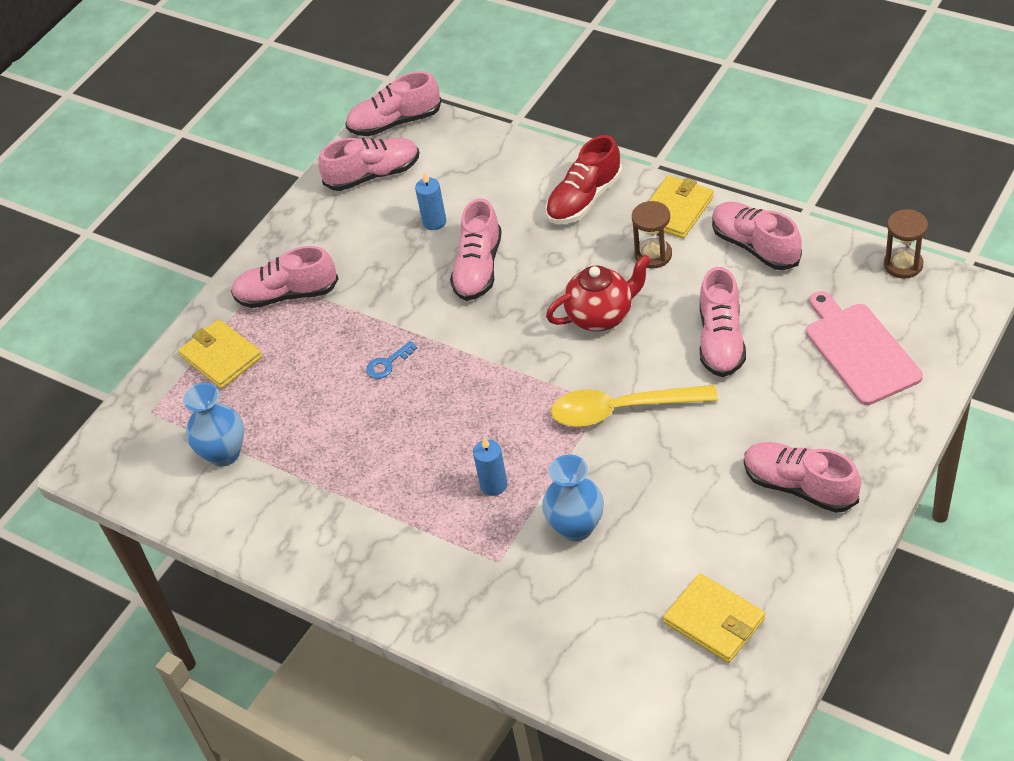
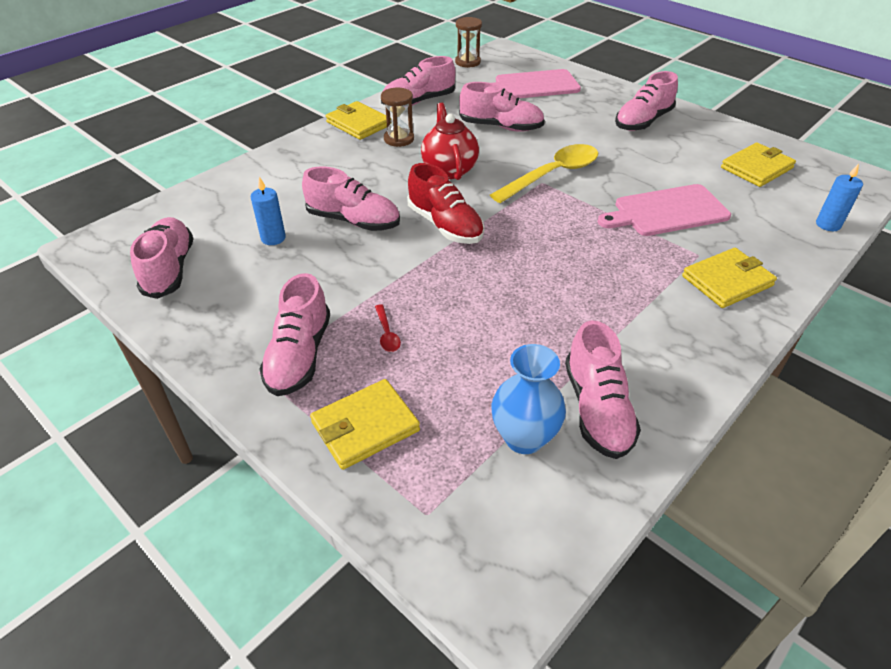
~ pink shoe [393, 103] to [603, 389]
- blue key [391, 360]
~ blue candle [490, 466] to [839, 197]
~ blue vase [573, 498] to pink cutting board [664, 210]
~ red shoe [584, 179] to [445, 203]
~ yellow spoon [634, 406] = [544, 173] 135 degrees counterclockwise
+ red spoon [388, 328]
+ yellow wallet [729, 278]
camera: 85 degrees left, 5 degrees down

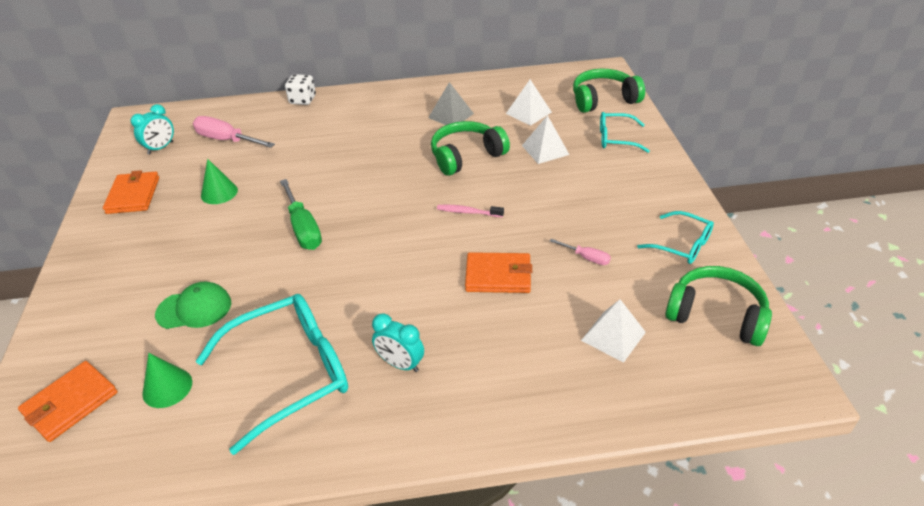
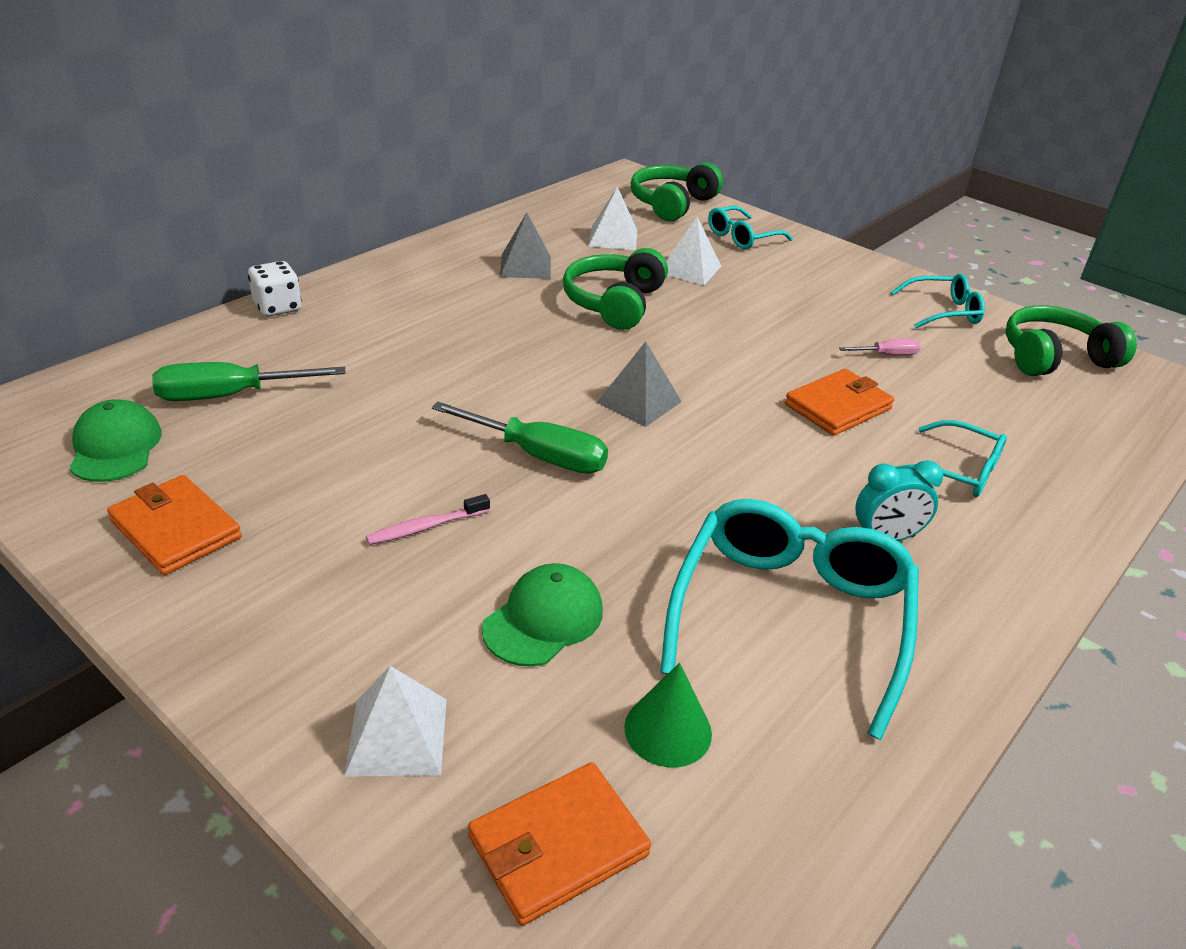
~ orange wallet [68, 401] = [559, 844] 60 degrees clockwise
~ turquoise clock [152, 129] to green cap [116, 440]
~ pink screwdriver [234, 132] to green screwdriver [249, 381]
- green cone [219, 181]
~ pink toothbrush [470, 211] to [428, 519]
~ white pyramid [613, 331] to [395, 721]
+ grey pyramid [639, 384]
+ turquoise glasses [950, 458]
camera: 45 degrees left, 5 degrees down

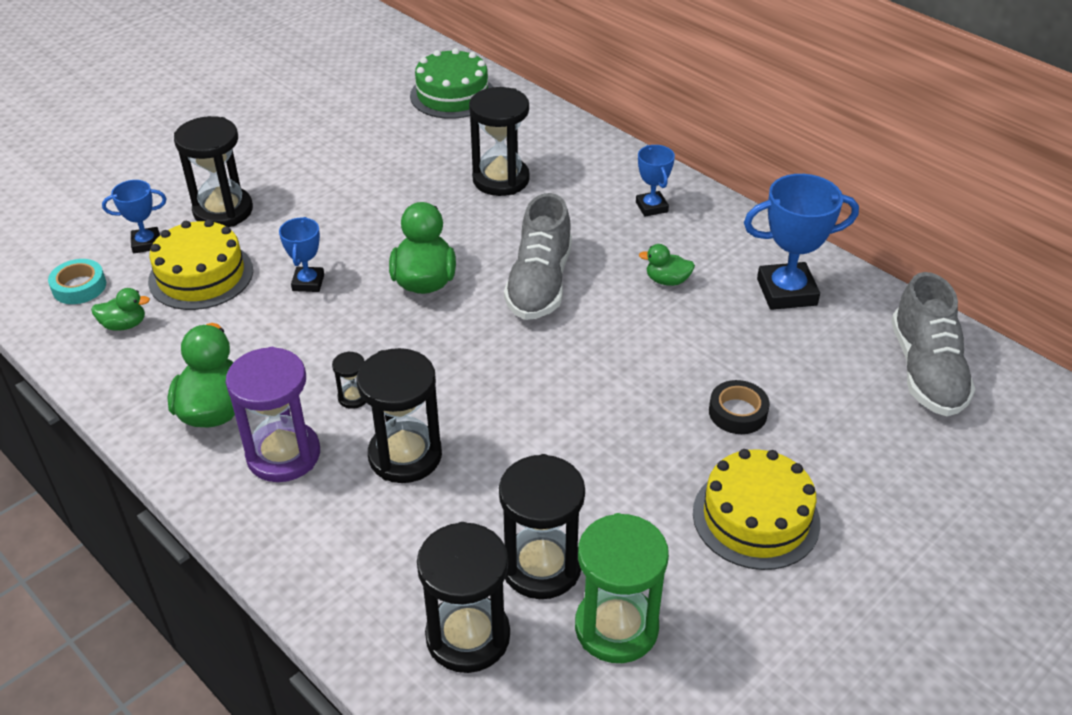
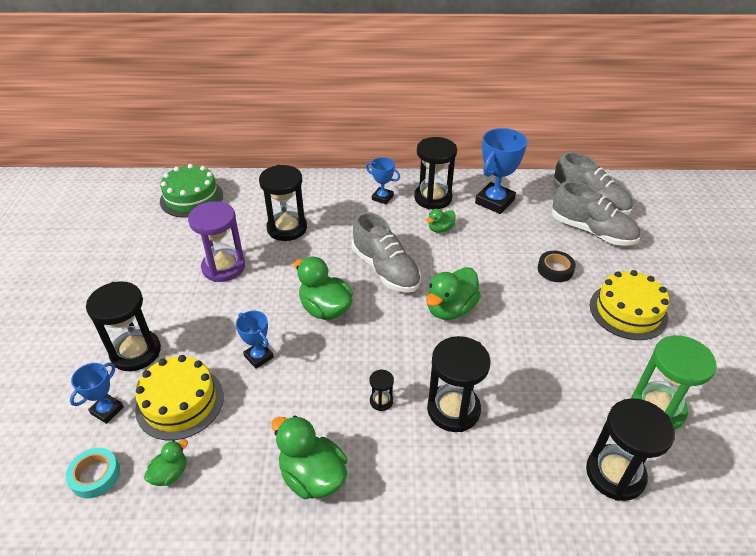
~ purple hourglass [273, 414] to [216, 241]
~ black hourglass [542, 526] to [435, 173]
+ green duck [453, 293]
+ grey shoe [596, 213]
camera: 45 degrees left, 0 degrees up

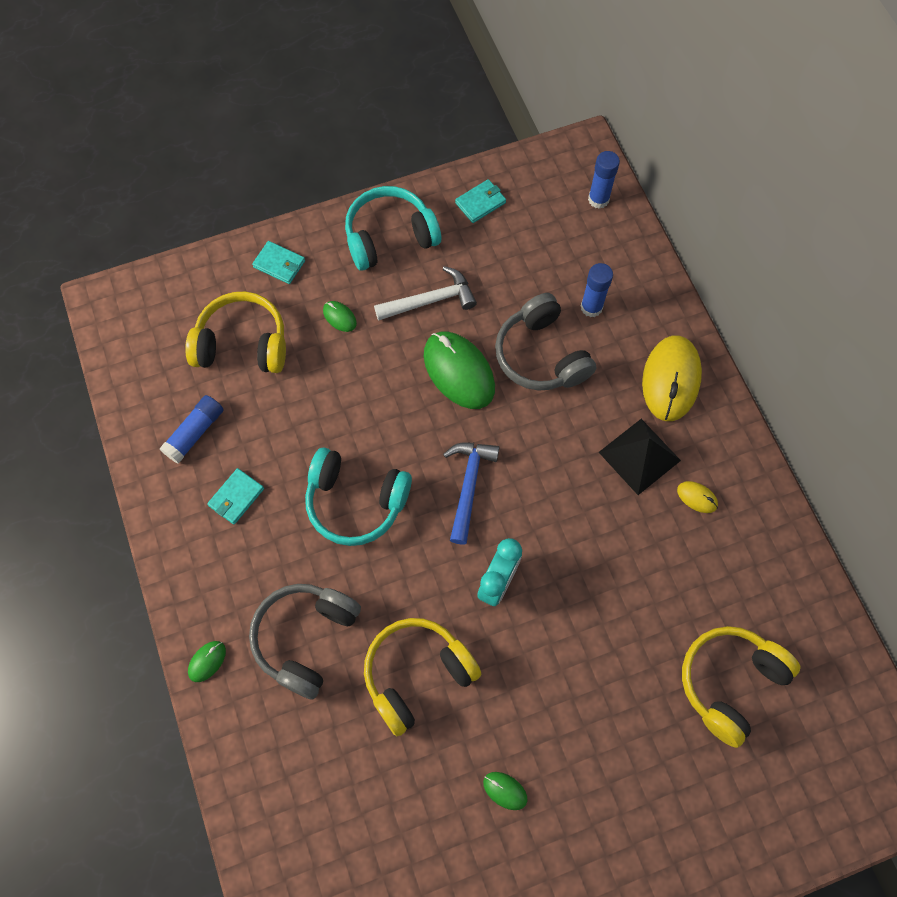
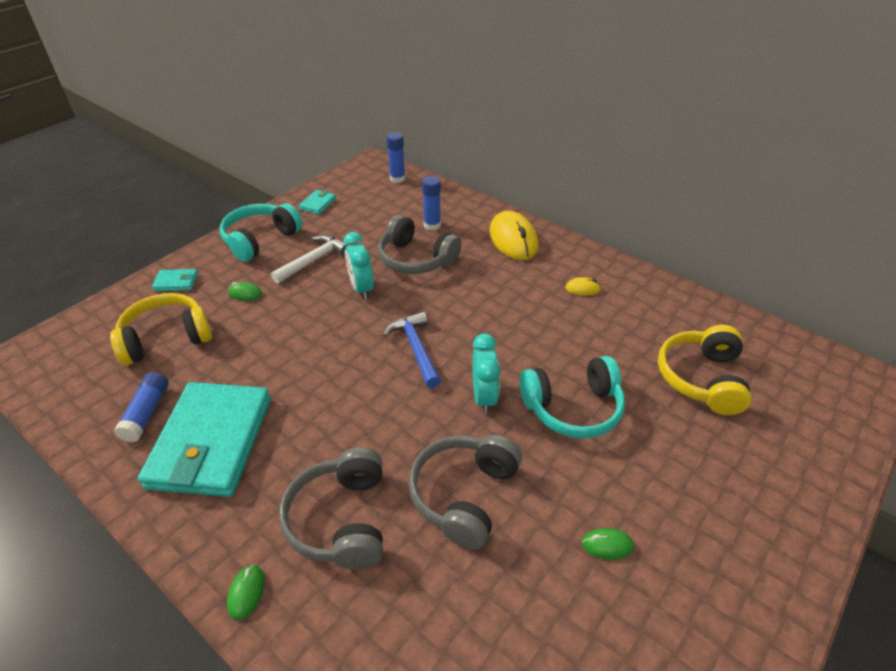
~ turquoise wallet [235, 496] = [204, 439] x2.49
~ turquoise headphones [358, 497] to [572, 397]
~ yellow headphones [423, 677] to grey headphones [465, 492]
~ green mouse [459, 370] to turquoise clock [358, 266]
- black pyramid [640, 457]
camera: 30 degrees left, 25 degrees down

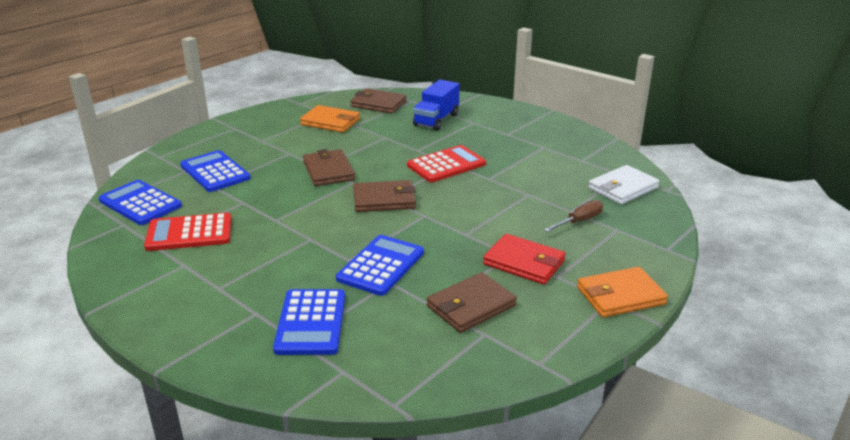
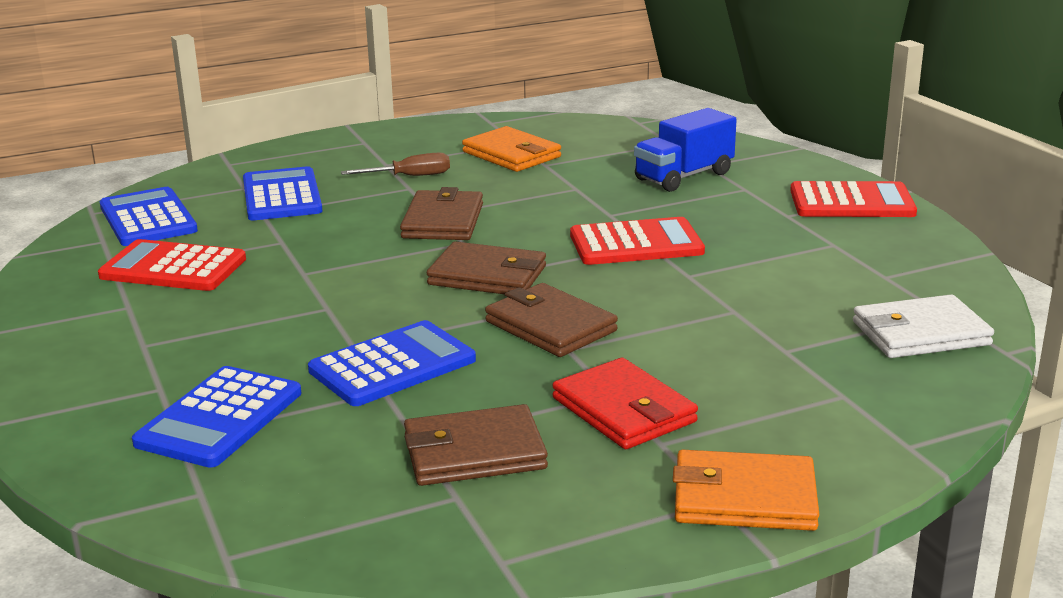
~ brown wallet [378, 101] to [551, 320]
~ brown screwdriver [573, 216] to [395, 164]
+ red calculator [853, 199]
camera: 25 degrees right, 5 degrees down

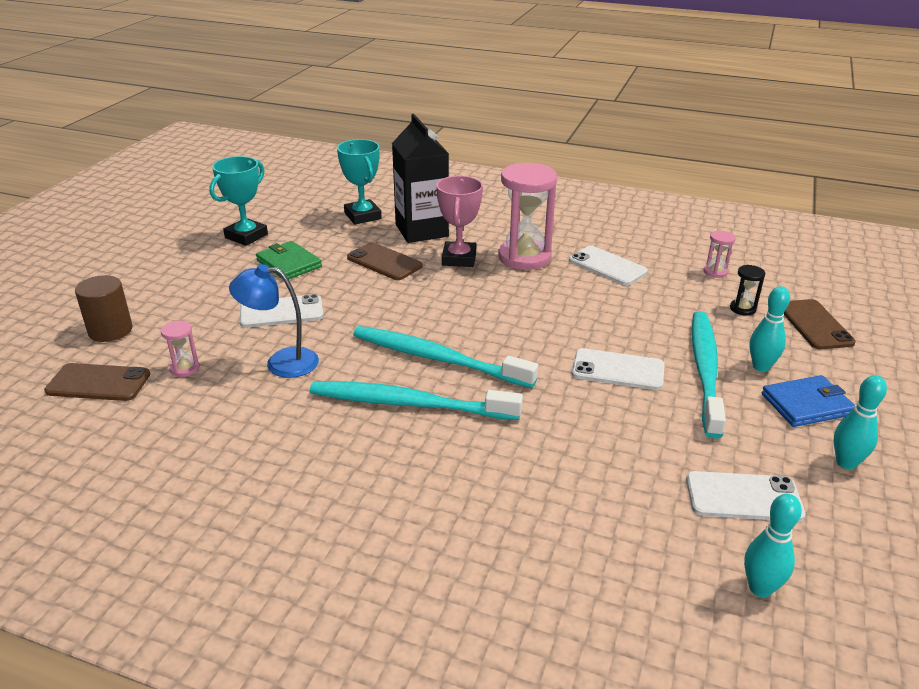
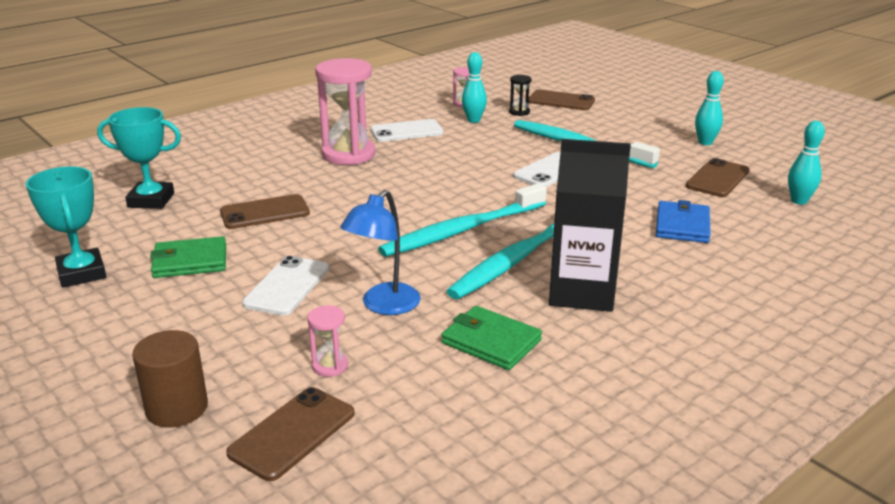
~ black carton [420, 178] to [590, 225]
- pink trophy [459, 221]
~ white phone [746, 496] to brown phone [717, 177]
~ turquoise bowling pin [769, 329] to [474, 87]
~ blue wallet [808, 401] to [683, 221]
+ green wallet [491, 338]
camera: 60 degrees left, 5 degrees down

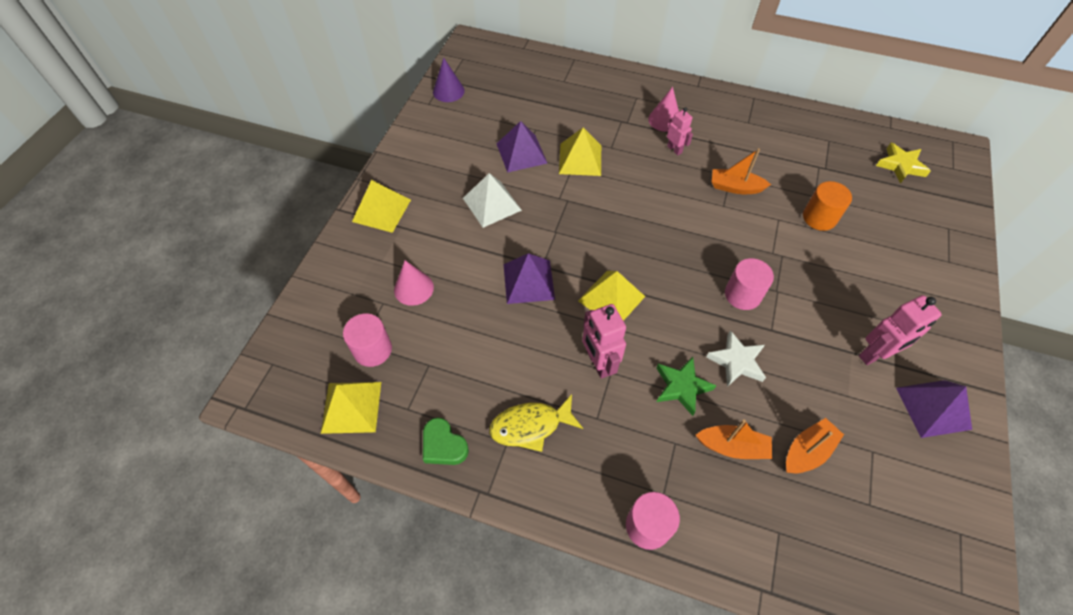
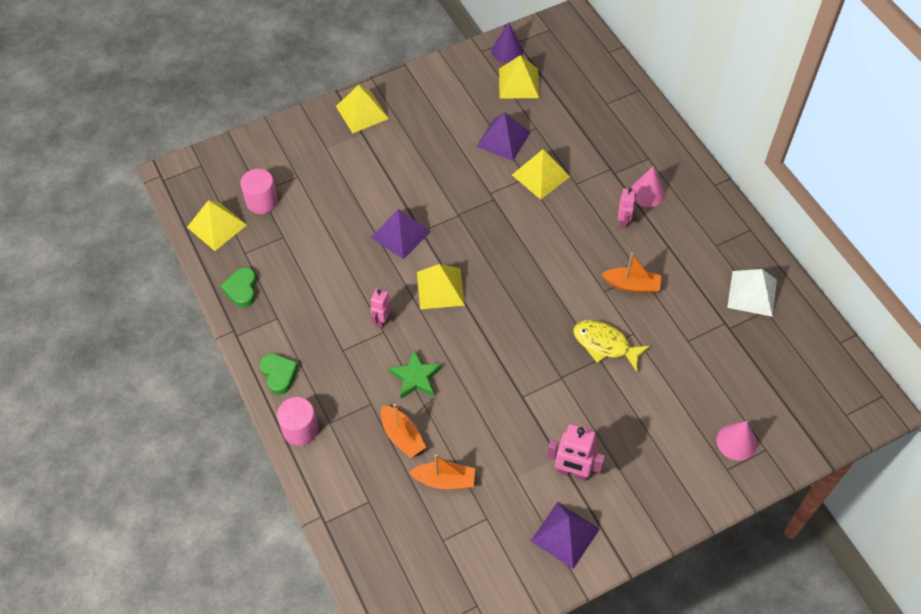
~ pink cone [414, 283] to [737, 441]
~ white pyramid [492, 200] to [752, 293]
~ yellow fish [536, 423] to [611, 345]
~ pink robot [604, 341] = [381, 308] x0.62
- white star [736, 358]
~ orange boat [741, 171] = [632, 273] 135 degrees clockwise
- pink cylinder [749, 284]
- orange cylinder [827, 206]
- yellow star [903, 163]
+ green heart [279, 374]
+ yellow pyramid [519, 76]
camera: 45 degrees right, 0 degrees up

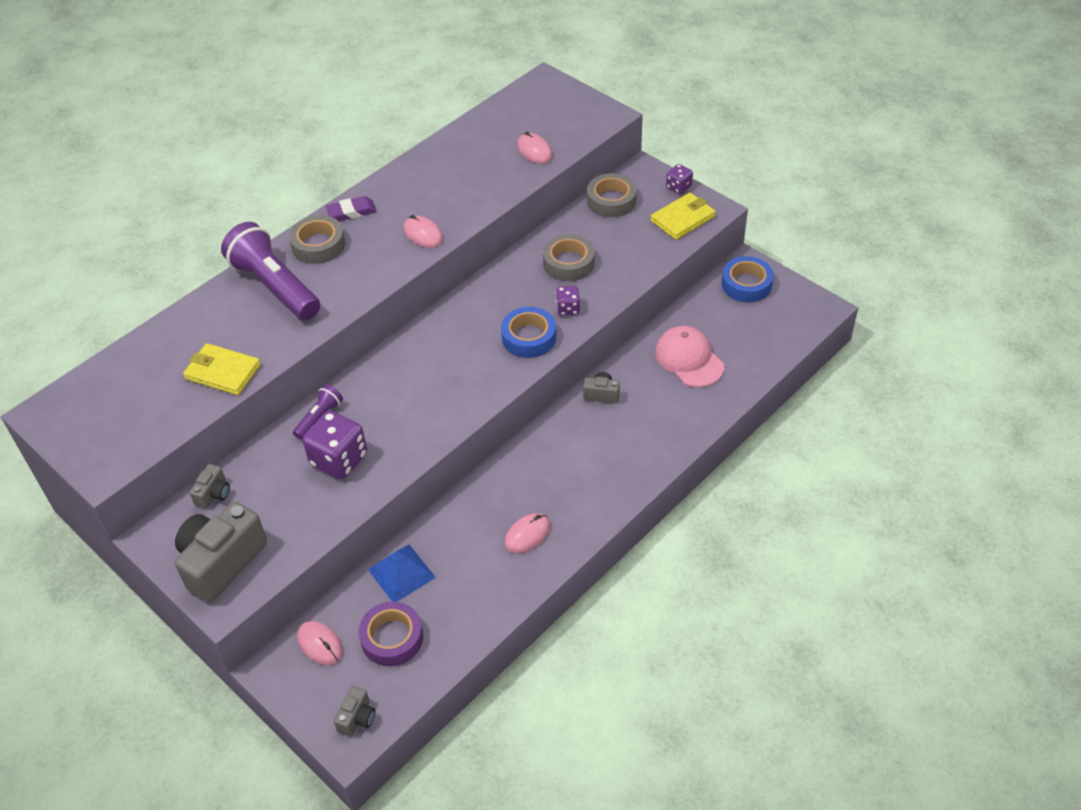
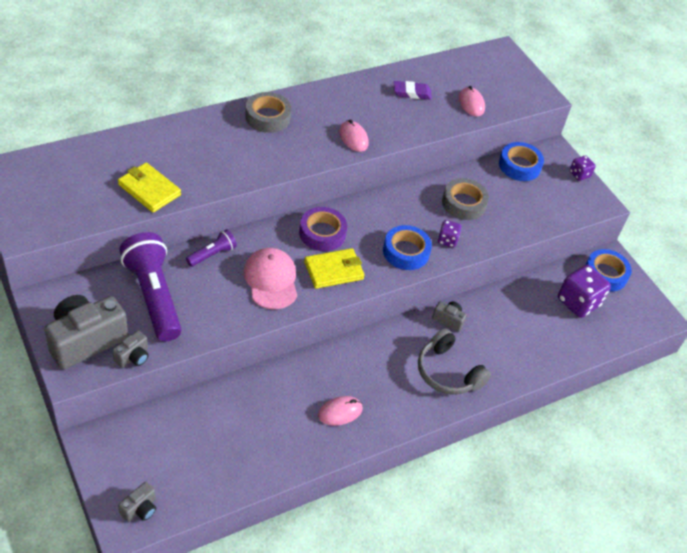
~ grey camera [209, 486] to [130, 349]
~ purple flashlight [270, 271] to [151, 286]
- pink mouse [320, 643]
~ purple dice [335, 445] to [584, 291]
~ purple eraser [351, 208] to [413, 90]
~ purple tape [390, 633] to [323, 229]
- blue pyramid [402, 573]
~ grey tape [612, 195] to blue tape [521, 161]
~ yellow wallet [683, 216] to [334, 268]
~ pink cap [689, 356] to [270, 278]
+ grey headphones [454, 361]
camera: 10 degrees right, 0 degrees up

